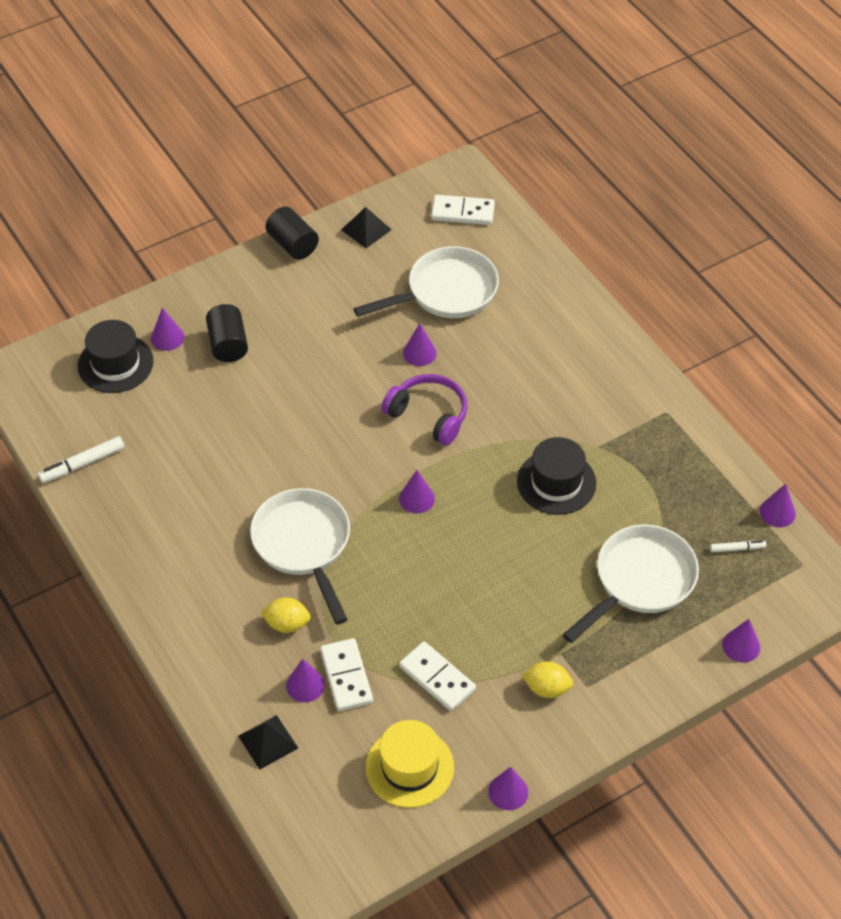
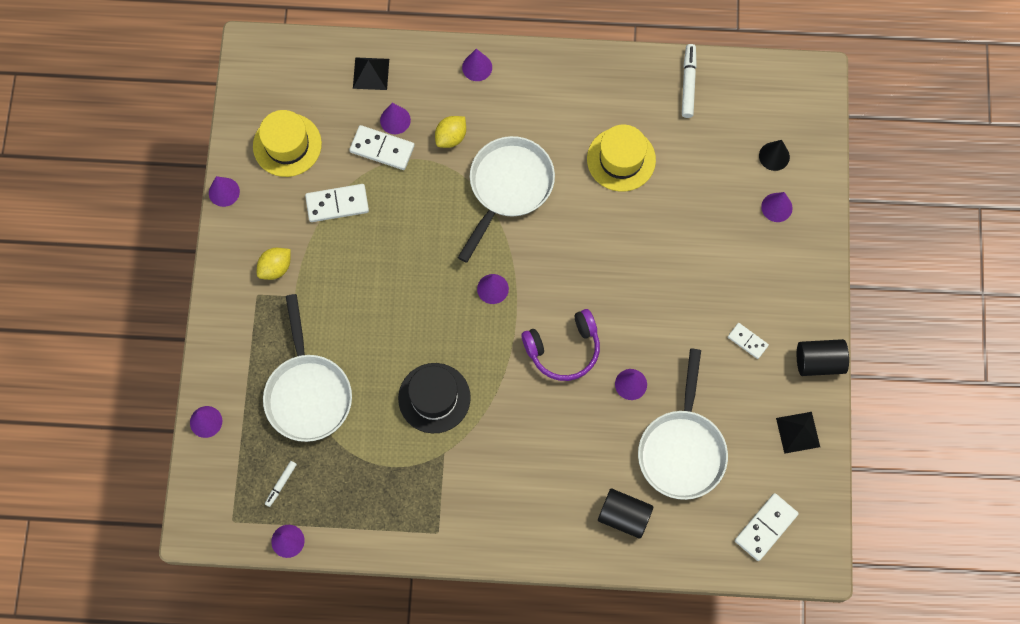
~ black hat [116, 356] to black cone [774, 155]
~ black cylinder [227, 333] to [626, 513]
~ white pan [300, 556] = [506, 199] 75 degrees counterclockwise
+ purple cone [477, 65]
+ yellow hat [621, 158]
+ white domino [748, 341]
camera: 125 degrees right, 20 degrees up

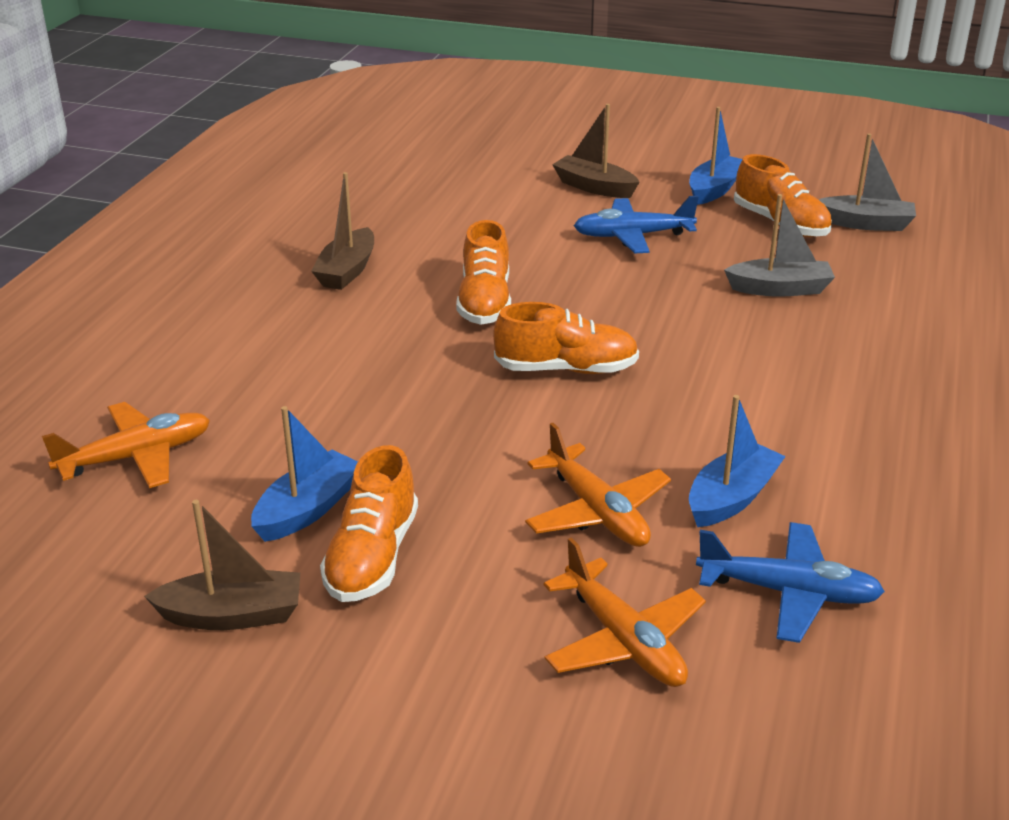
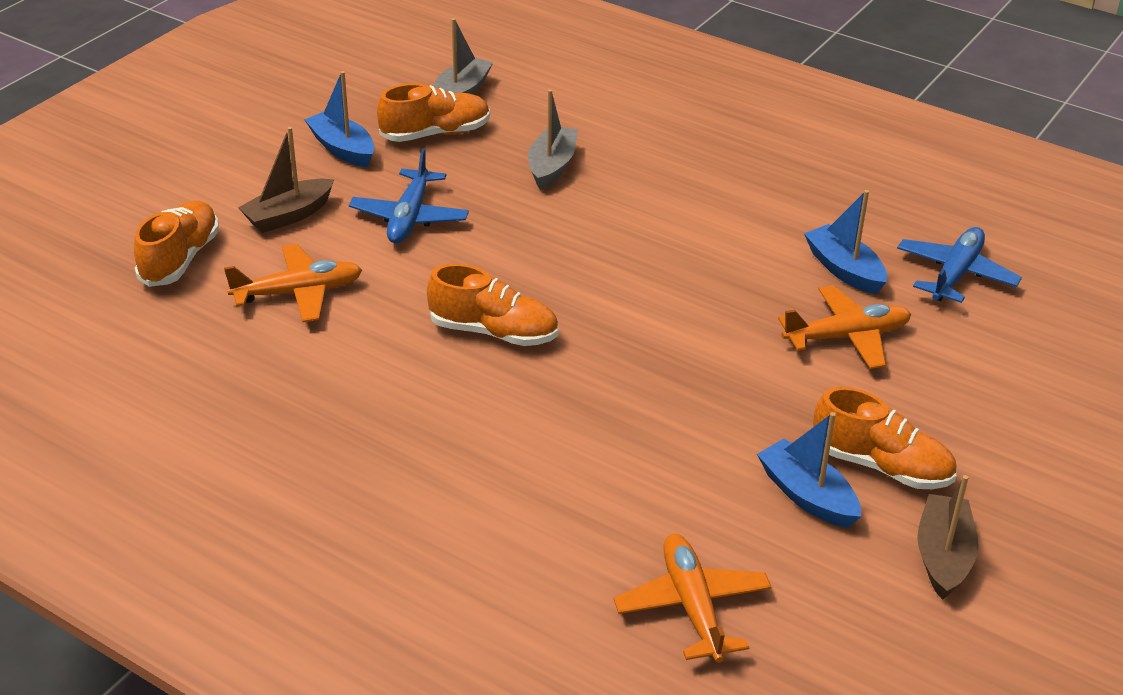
- brown boat [342, 231]
~ orange shoe [566, 338] to [176, 244]
~ orange plane [624, 612] to [293, 283]
camera: 75 degrees left, 5 degrees up

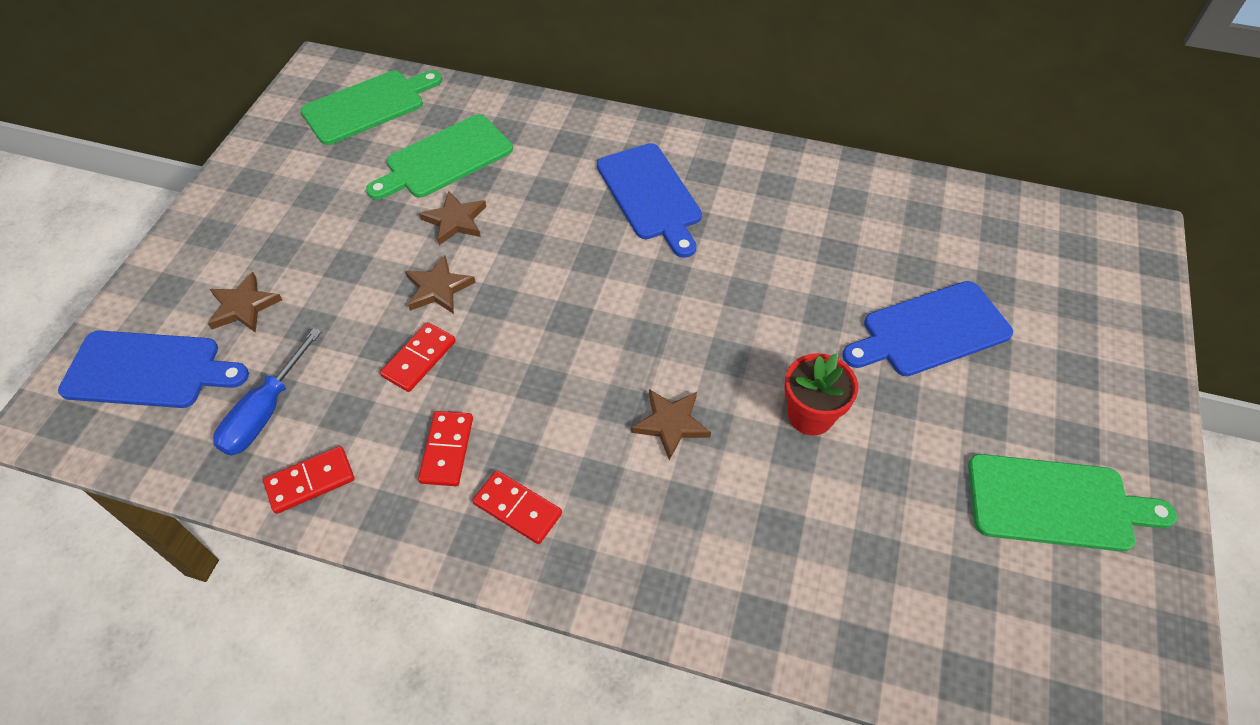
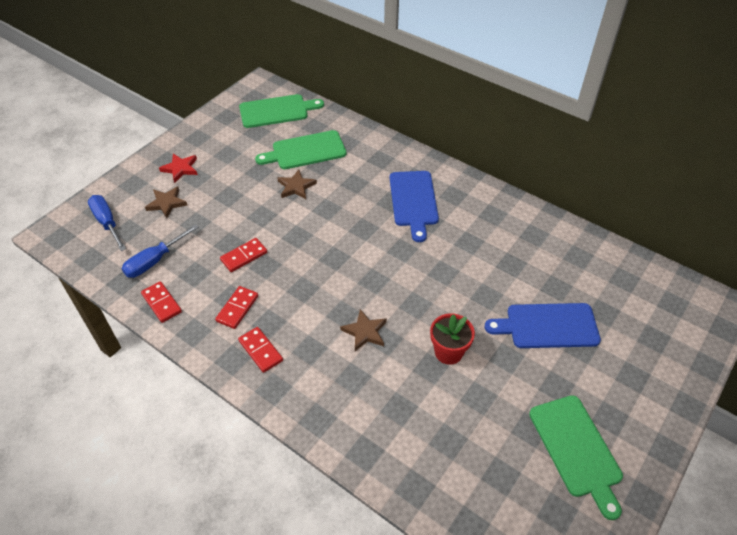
~ blue cutting board [153, 369] to blue screwdriver [107, 223]
~ red domino [309, 480] = [161, 302] 60 degrees clockwise
- brown star [440, 284]
~ green cutting board [1072, 503] = [576, 457] 45 degrees clockwise
+ red star [178, 168]
camera: 20 degrees right, 5 degrees down

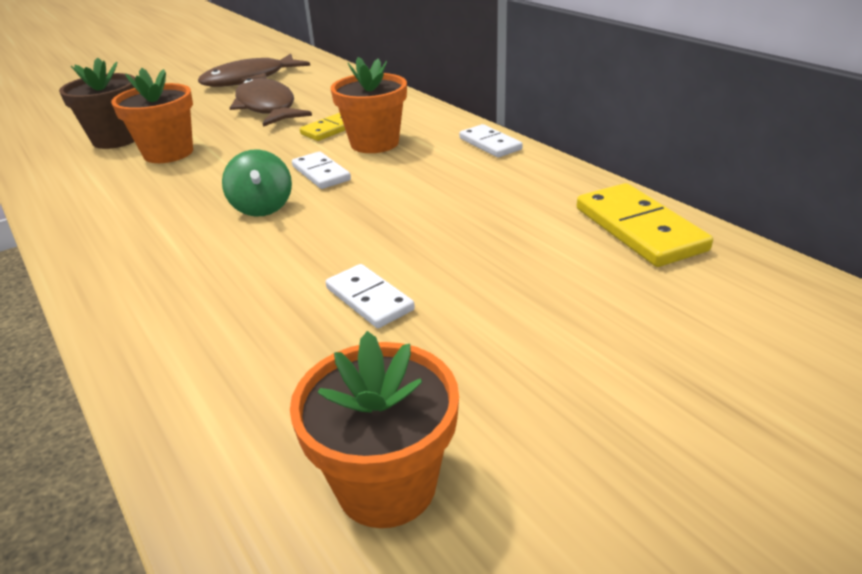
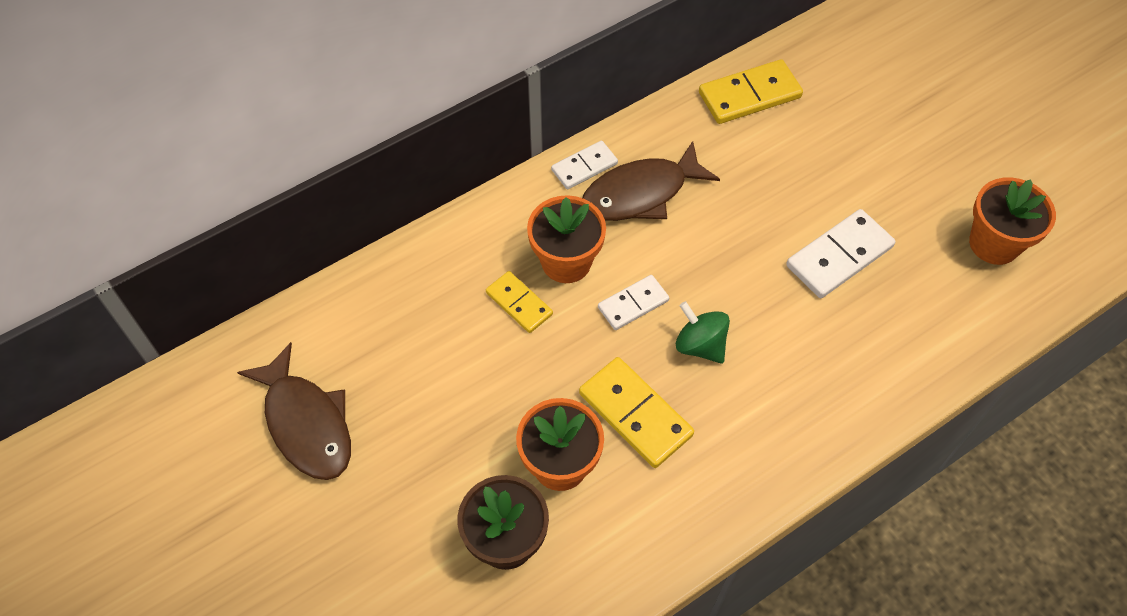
~ green spinning top [257, 183] = [703, 332] 120 degrees counterclockwise
~ brown fish [270, 102] to [651, 181]
~ white domino [370, 296] = [840, 253] x1.60
+ yellow domino [636, 412]
camera: 90 degrees left, 25 degrees up

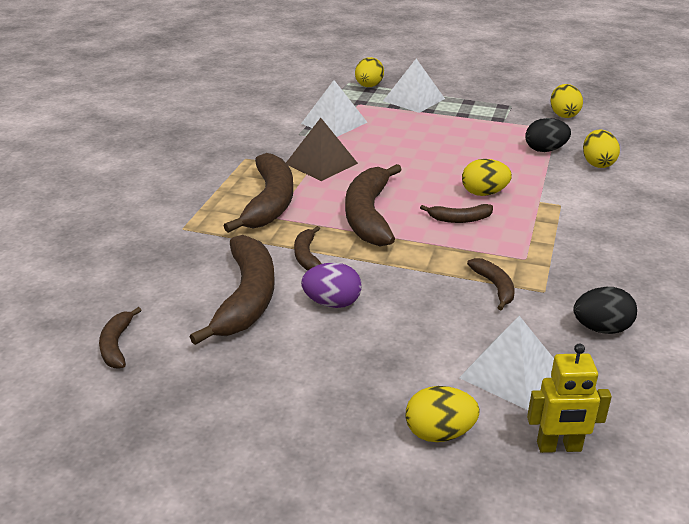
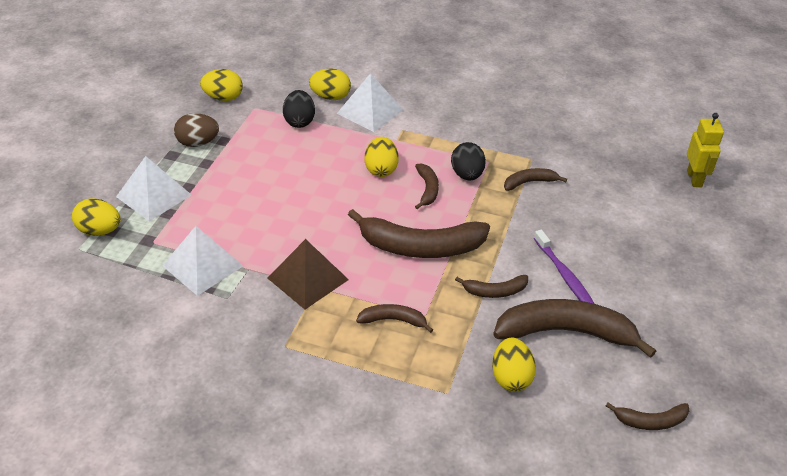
~ brown banana [258, 193] = [394, 318] x0.49
~ purple egg [331, 285] to purple toothbrush [564, 267]
~ yellow egg [442, 414] to [514, 365]
~ white pyramid [506, 363] to [370, 102]
~ black egg [605, 310] to [468, 161]
+ brown egg [196, 130]
camera: 90 degrees left, 10 degrees up

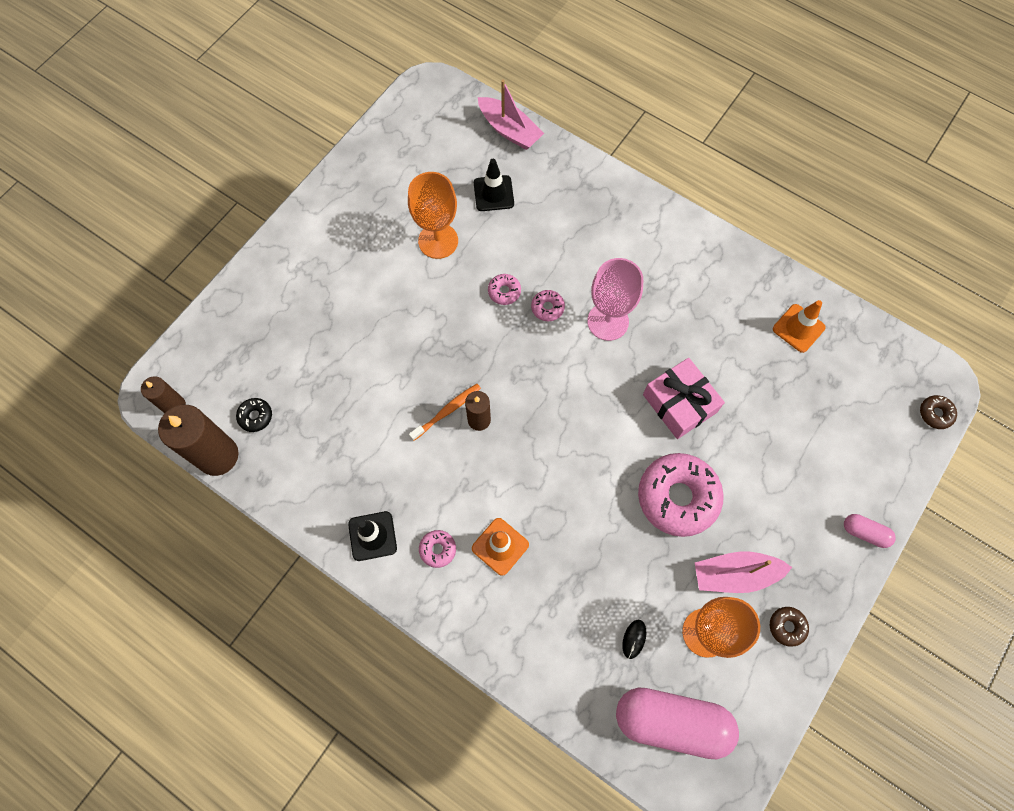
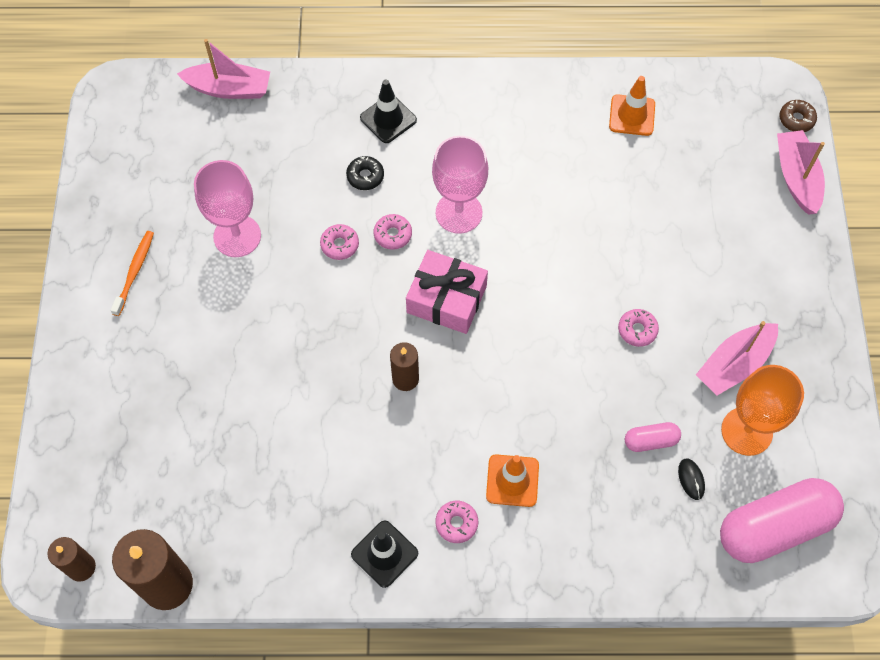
~ black donut [254, 415] to [365, 173]
~ orange goblet [433, 215] to pink goblet [227, 208]
~ orange toothbrush [445, 412] to [132, 273]
~ black traffic cone [494, 185] to [388, 111]
~ pink donut [681, 495] = [638, 328] x0.44
~ pink gift [684, 398] to [447, 292]
- brown donut [789, 627]
~ pink capsule [870, 531] to [653, 437]
+ pink boat [801, 172]
camera: 35 degrees left, 5 degrees down

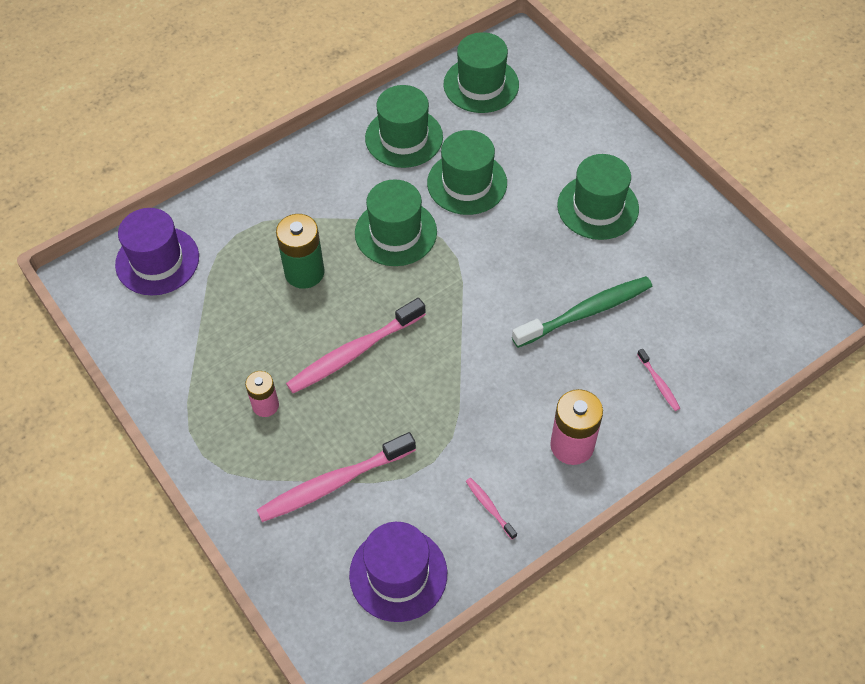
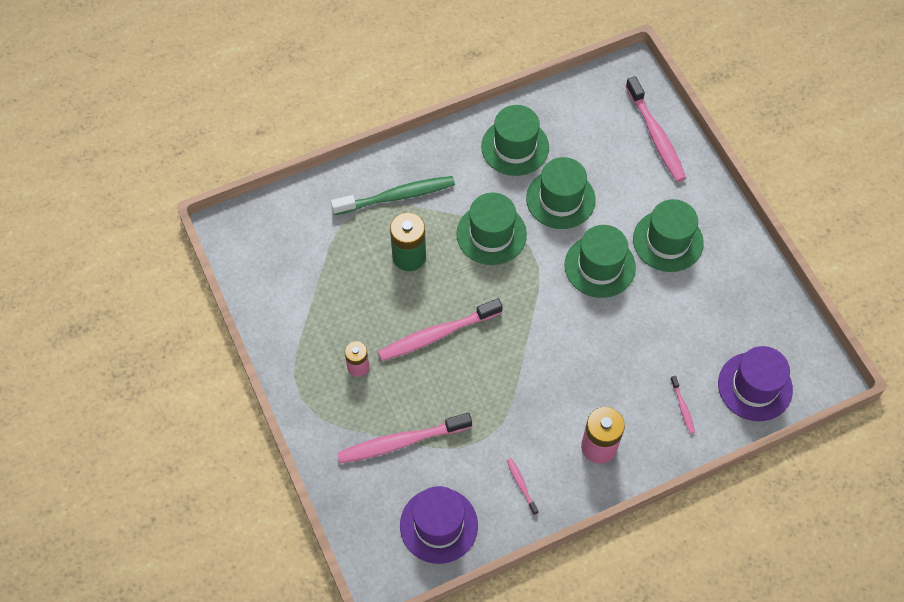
~ purple hat [157, 251] to [755, 383]
~ green hat [481, 72] to [600, 261]
~ green toothbrush [582, 312] to [393, 195]
+ pink toothbrush [656, 129]
camera: 10 degrees right, 5 degrees up

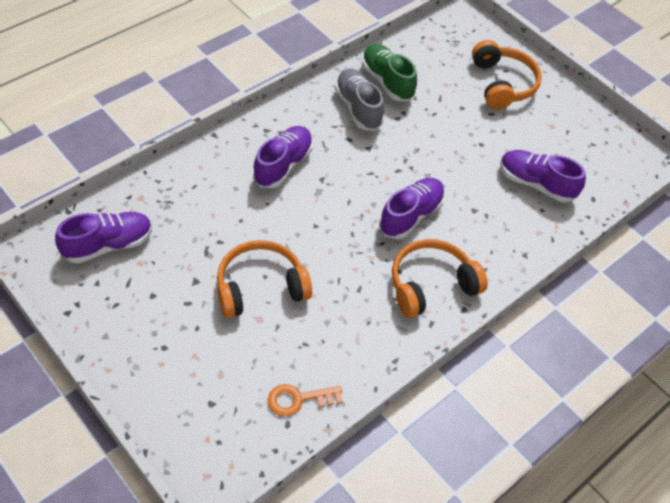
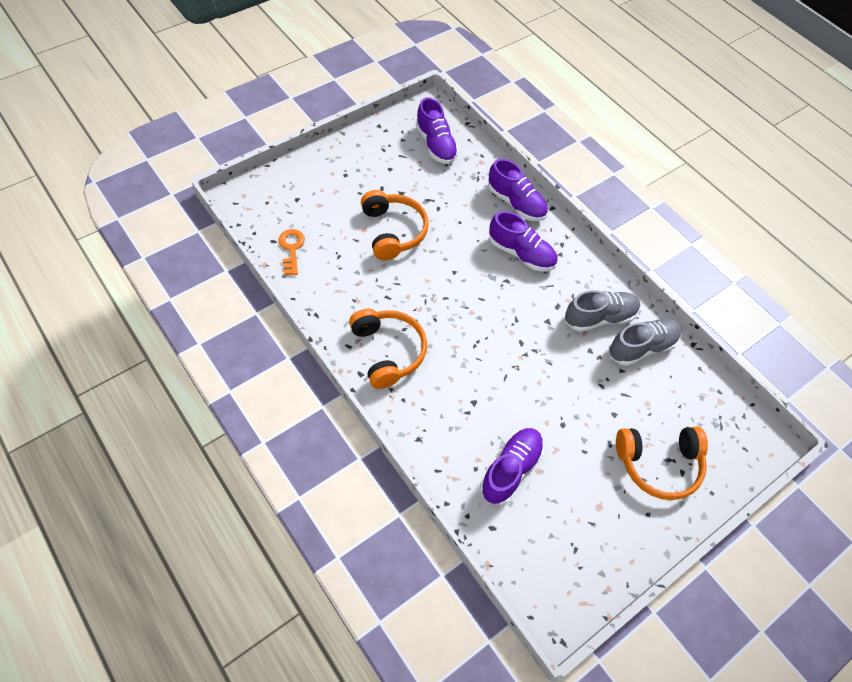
~ green shoe [389, 72] to grey shoe [645, 342]
~ purple shoe [412, 208] to [518, 190]
camera: 95 degrees right, 5 degrees up

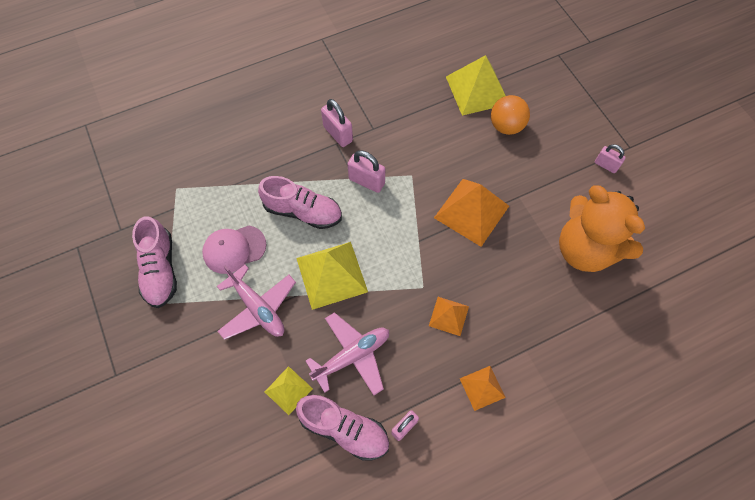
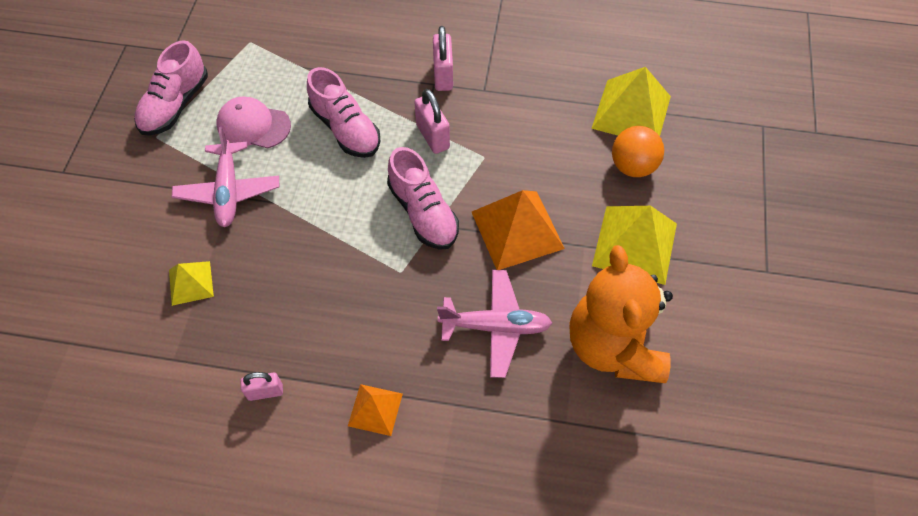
~ yellow pyramid [332, 276] to [634, 245]
~ pink shoe [342, 428] to [423, 198]
~ pink plane [347, 353] to [494, 324]
- orange pyramid [449, 316]
- pink padlock [610, 158]
camera: 35 degrees right, 5 degrees down

